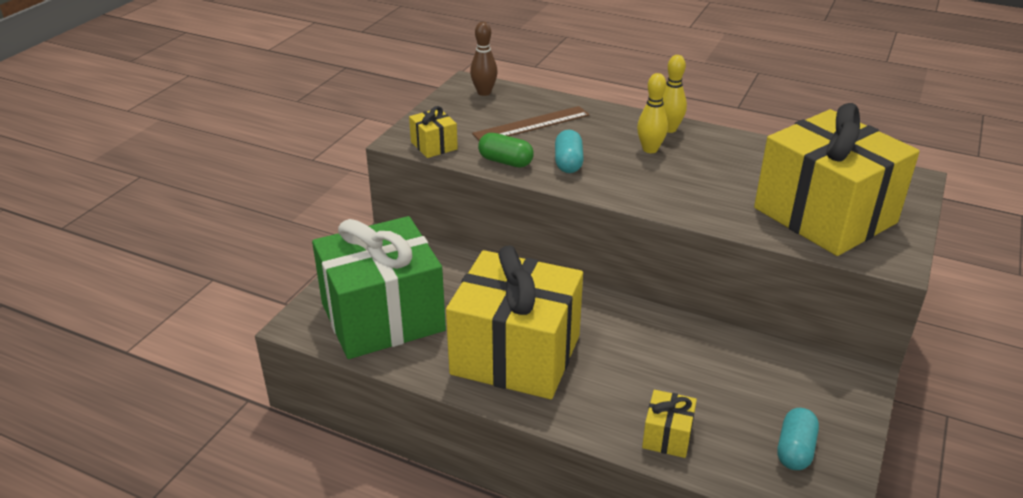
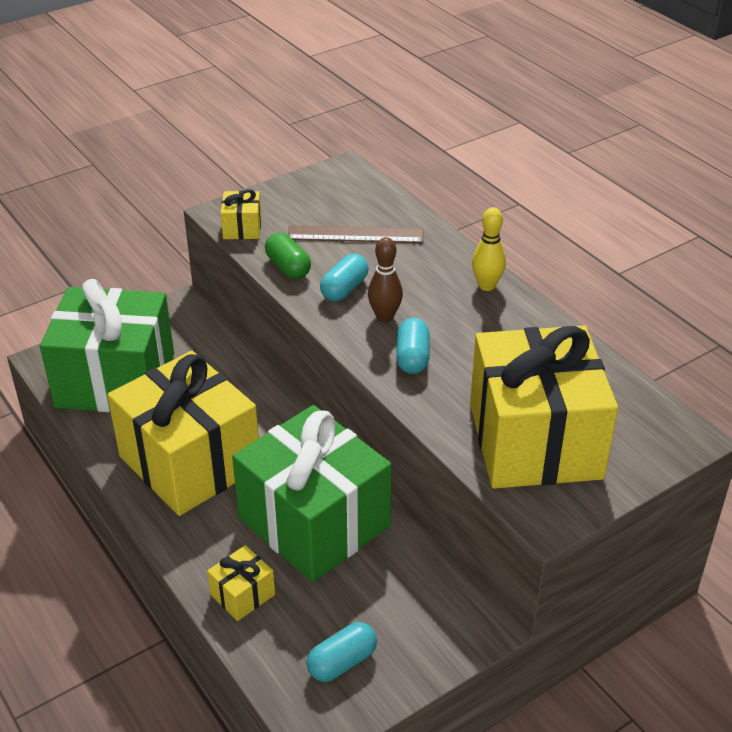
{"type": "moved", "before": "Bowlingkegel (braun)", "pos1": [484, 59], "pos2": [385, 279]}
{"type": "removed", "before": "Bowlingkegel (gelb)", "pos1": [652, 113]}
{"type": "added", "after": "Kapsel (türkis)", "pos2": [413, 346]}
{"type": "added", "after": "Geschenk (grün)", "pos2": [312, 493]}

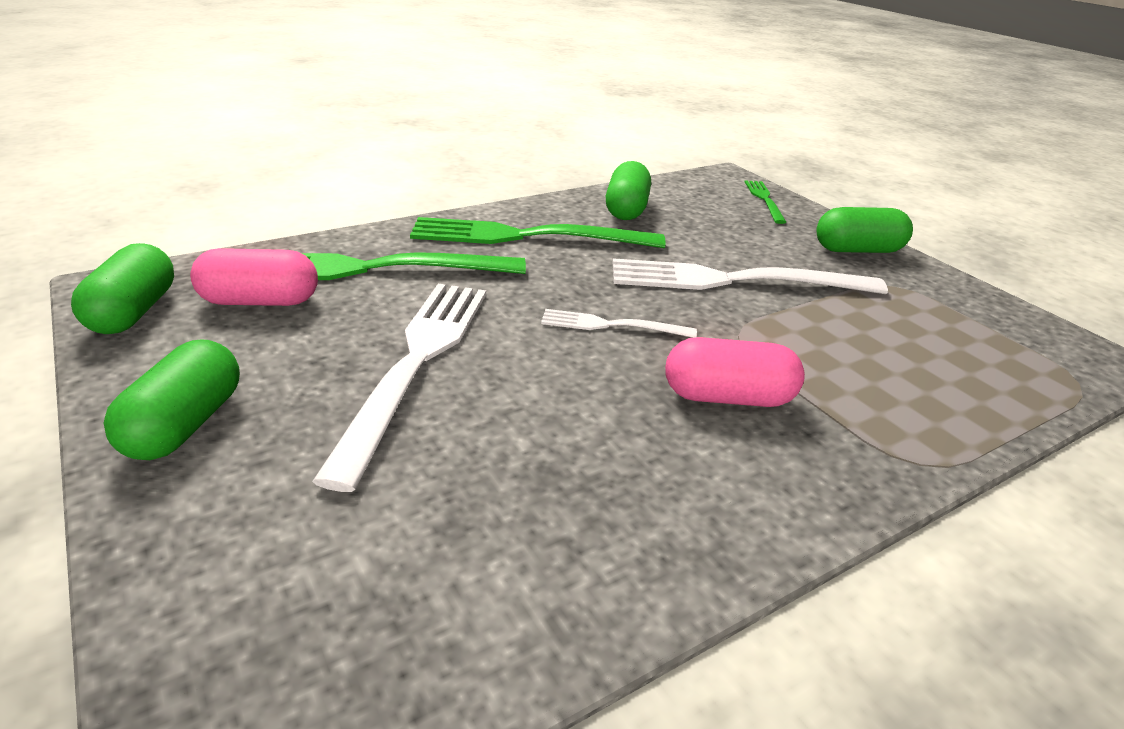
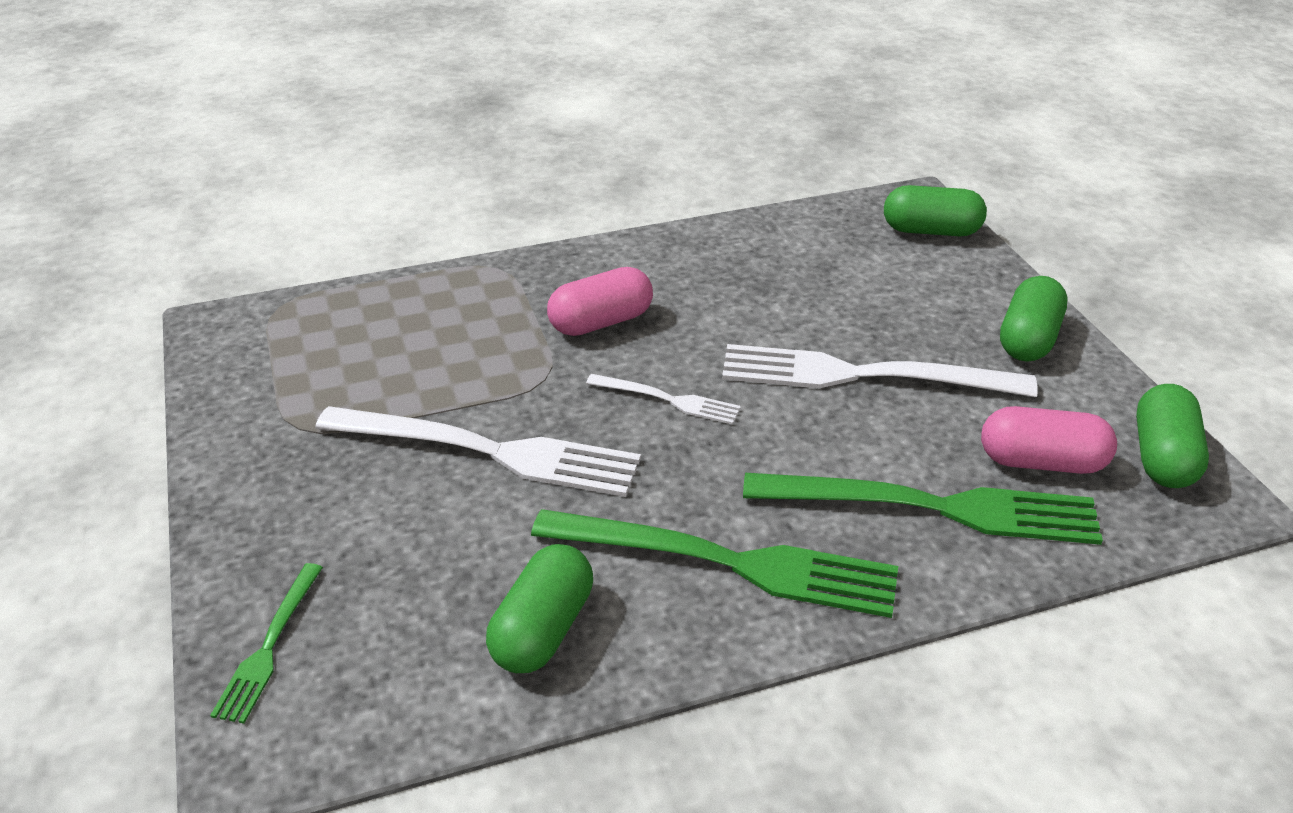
{"type": "moved", "before": "Kapsel (grün)", "pos1": [864, 230], "pos2": [935, 210]}
{"type": "turned", "before": "Gabel (weiß)", "pos1": [399, 388], "pos2": [880, 370], "turn": 75}
{"type": "turned", "before": "Kapsel (rosa)", "pos1": [735, 372], "pos2": [600, 301], "turn": -45}

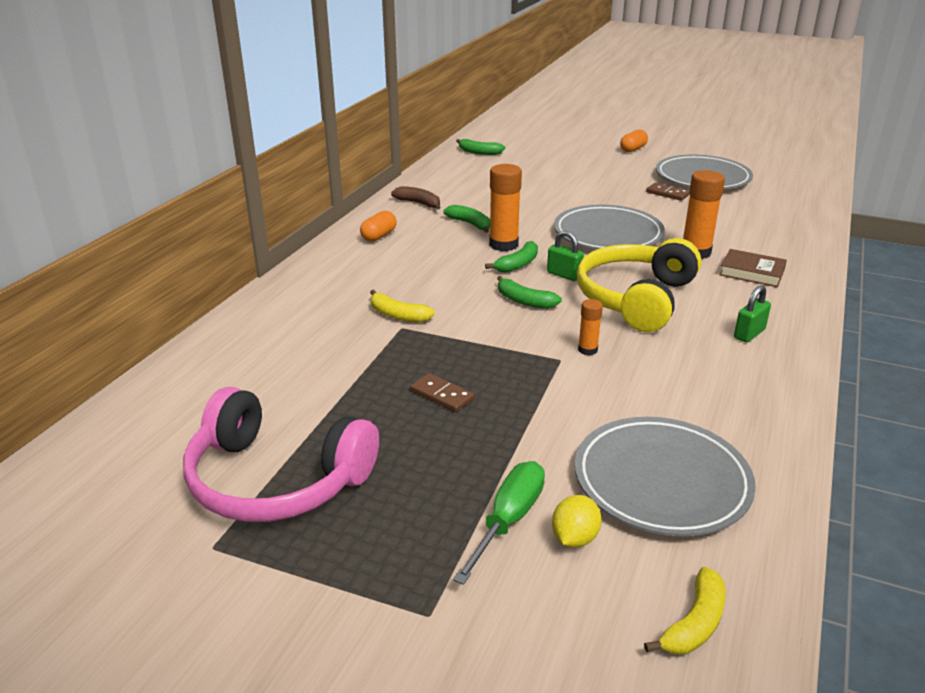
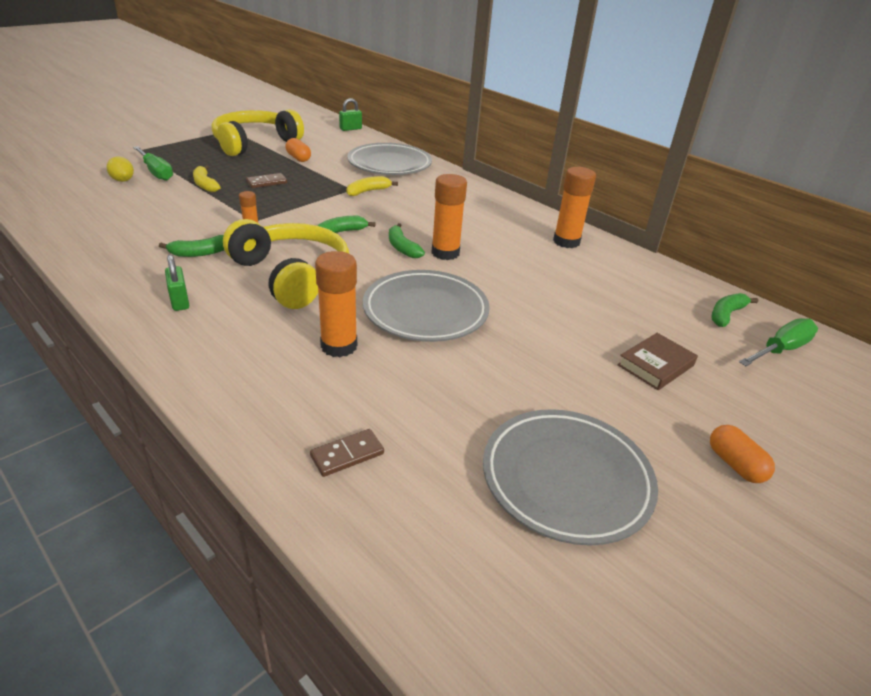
{"type": "moved", "before": "Dominostein (braun)", "pos1": [668, 192], "pos2": [347, 453]}
{"type": "replaced", "before": "Banane (braun)", "after": "Klebestift (orange)", "pos1": [415, 197], "pos2": [574, 207]}
{"type": "moved", "before": "Banane (grün)", "pos1": [466, 219], "pos2": [191, 246]}
{"type": "moved", "before": "Kapsel (orange)", "pos1": [378, 226], "pos2": [298, 150]}
{"type": "moved", "before": "Vorhängeschloss (grün)", "pos1": [565, 256], "pos2": [350, 114]}
{"type": "moved", "before": "Buch (braun)", "pos1": [753, 268], "pos2": [657, 361]}
{"type": "recoloured", "before": "Kopfhörer (rosa)", "after": "Kopfhörer (gelb)", "pos1": [281, 454], "pos2": [257, 132]}
{"type": "moved", "before": "Teller (grau)", "pos1": [665, 476], "pos2": [389, 159]}
{"type": "moved", "before": "Banane (gelb)", "pos1": [684, 611], "pos2": [207, 178]}
{"type": "added", "after": "Schraubenzieher (grün)", "pos2": [778, 342]}

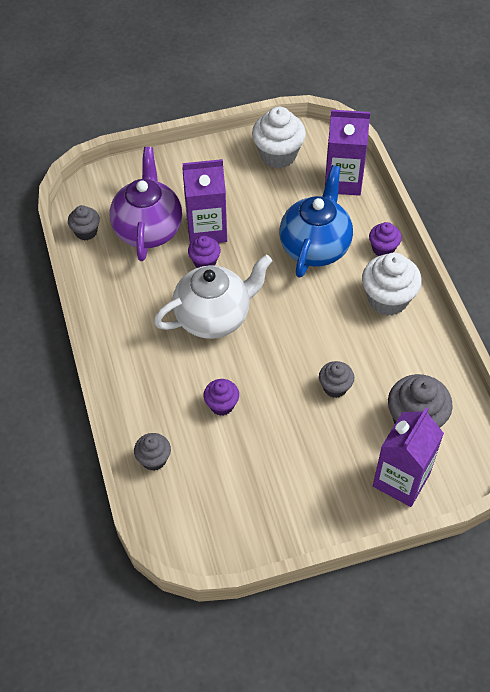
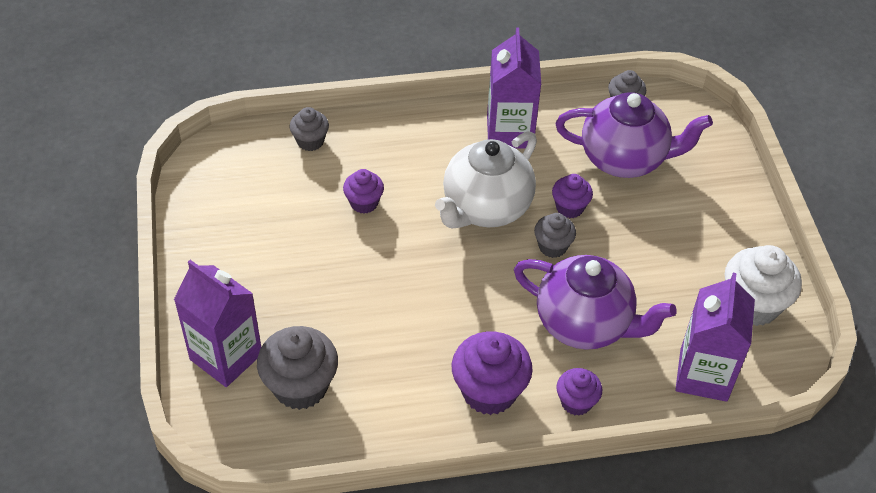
{"type": "moved", "before": "Getränkekarton (lila)", "pos1": [204, 201], "pos2": [514, 88]}
{"type": "recoloured", "before": "Teekanne (blau)", "after": "Teekanne (lila)", "pos1": [316, 221], "pos2": [595, 302]}
{"type": "recoloured", "before": "Muffin (weiß)", "after": "Muffin (lila)", "pos1": [392, 284], "pos2": [492, 373]}
{"type": "turned", "before": "Teekanne (weiß)", "pos1": [213, 297], "pos2": [486, 179], "turn": 60}
{"type": "moved", "before": "Muffin (grau)", "pos1": [336, 379], "pos2": [555, 235]}

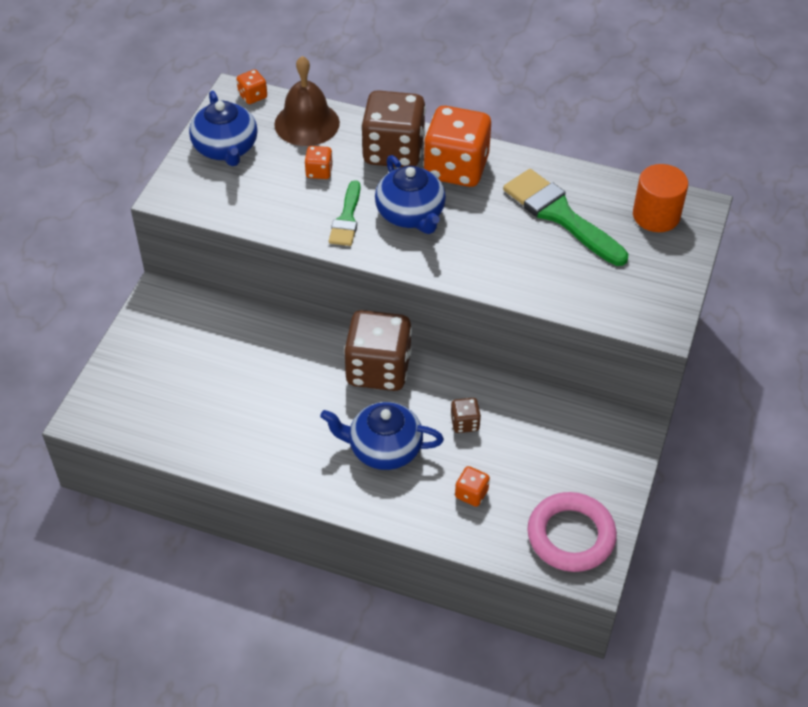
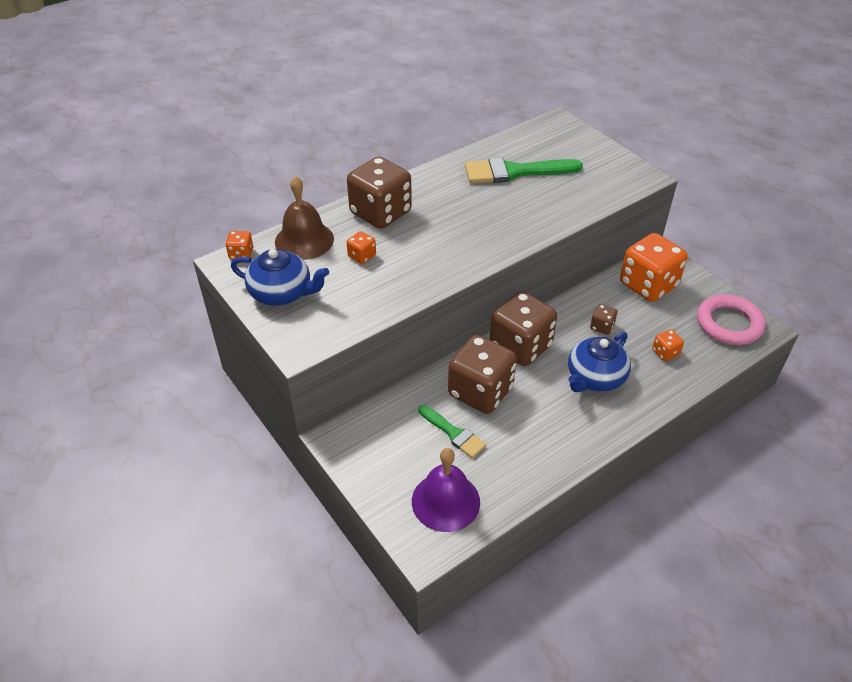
{"type": "moved", "before": "Spielwürfel (orange)", "pos1": [457, 146], "pos2": [654, 267]}
{"type": "removed", "before": "Teekanne (blau)", "pos1": [410, 194]}
{"type": "removed", "before": "Vollzylinder (orange)", "pos1": [660, 198]}
{"type": "moved", "before": "Pinsel (grün)", "pos1": [344, 213], "pos2": [452, 431]}
{"type": "added", "after": "Spielwürfel (braun)", "pos2": [482, 374]}
{"type": "added", "after": "Glocke (lila)", "pos2": [446, 490]}

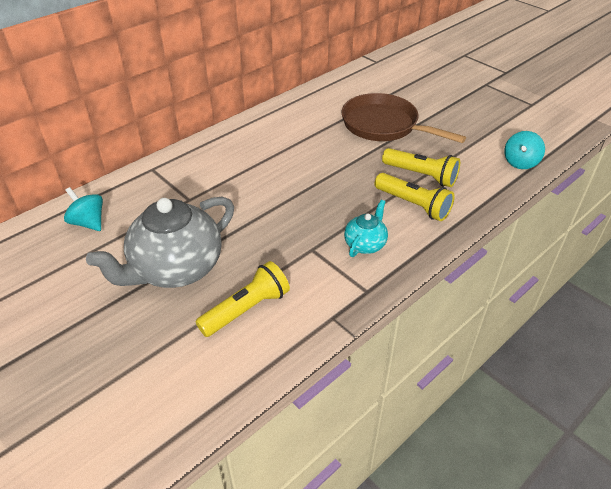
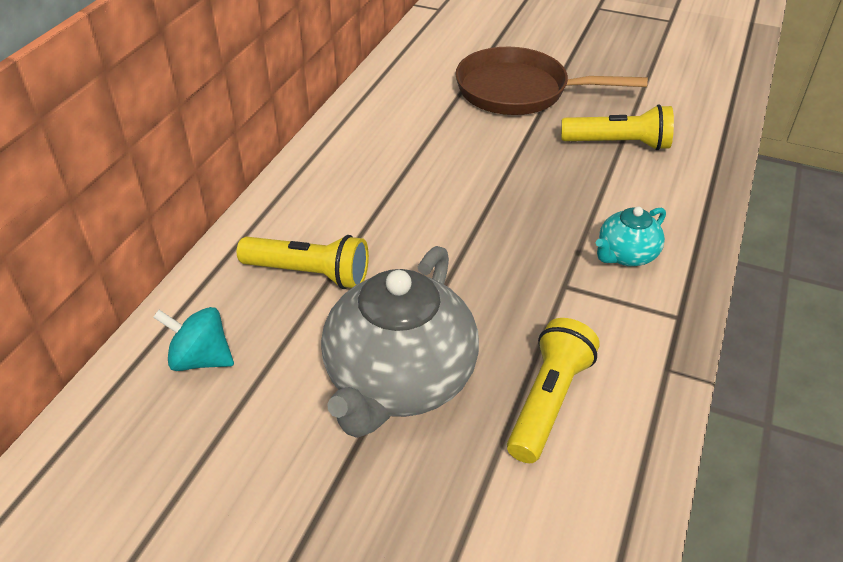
{"type": "removed", "before": "Kreisel (türkis)", "pos1": [524, 150]}
{"type": "moved", "before": "Taschenlampe (gelb)", "pos1": [415, 197], "pos2": [303, 262]}
{"type": "turned", "before": "Teekanne (türkis)", "pos1": [366, 228], "pos2": [631, 236], "turn": -135}

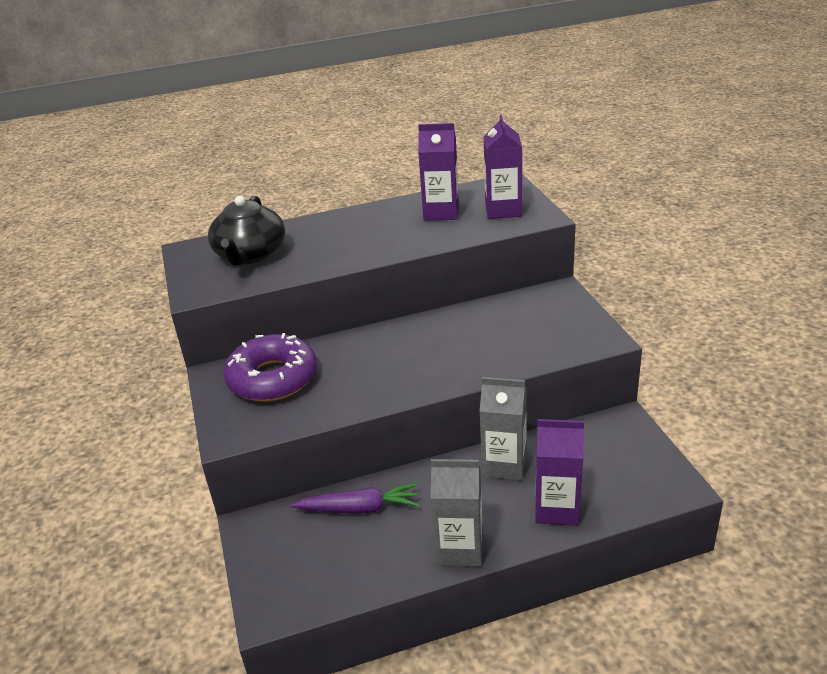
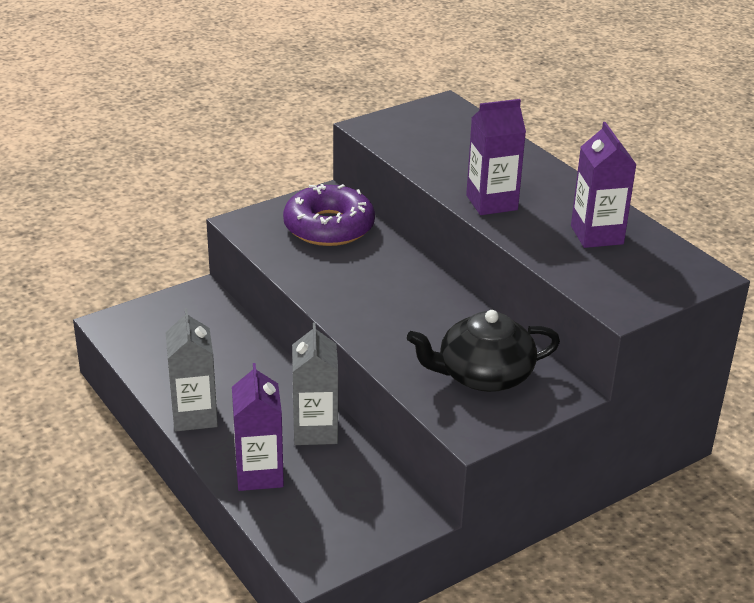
{"type": "moved", "before": "Getränkekarton (lila)", "pos1": [503, 167], "pos2": [496, 157]}
{"type": "moved", "before": "Teekanne (schwarz)", "pos1": [246, 231], "pos2": [483, 351]}
{"type": "removed", "before": "Karotte (lila)", "pos1": [355, 498]}

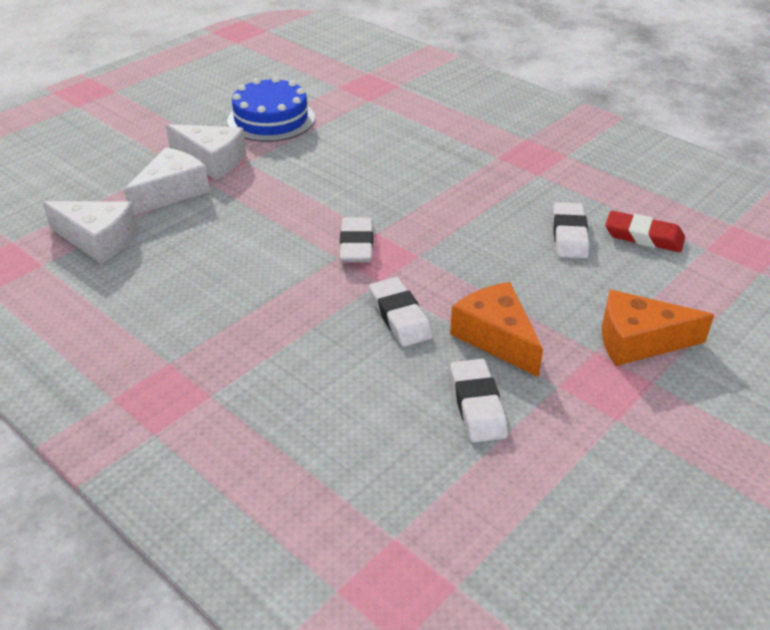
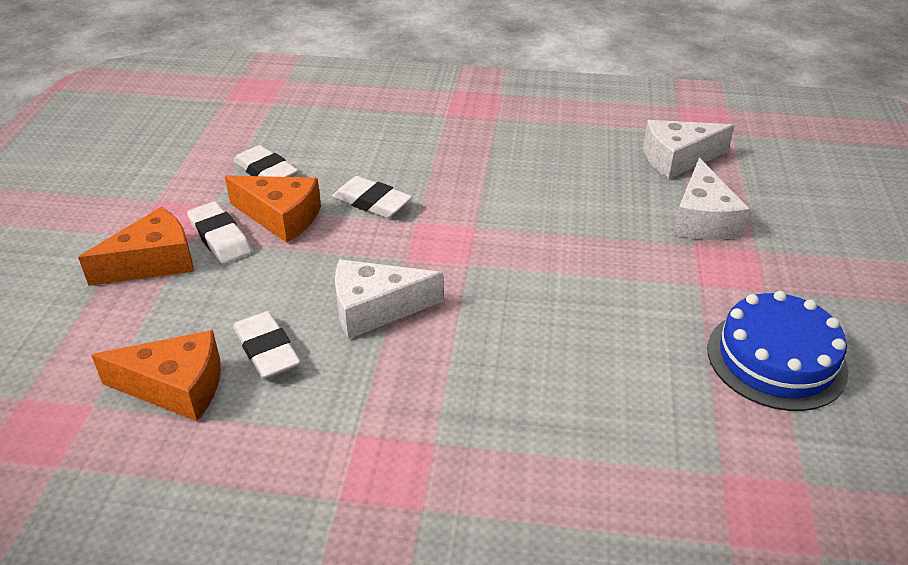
{"type": "moved", "before": "Käse (weiß)", "pos1": [206, 152], "pos2": [389, 299]}
{"type": "replaced", "before": "Radiergummi (rot)", "after": "Käse (orange)", "pos1": [645, 231], "pos2": [156, 375]}
{"type": "moved", "before": "Radiergummi (weiß)", "pos1": [356, 240], "pos2": [219, 232]}

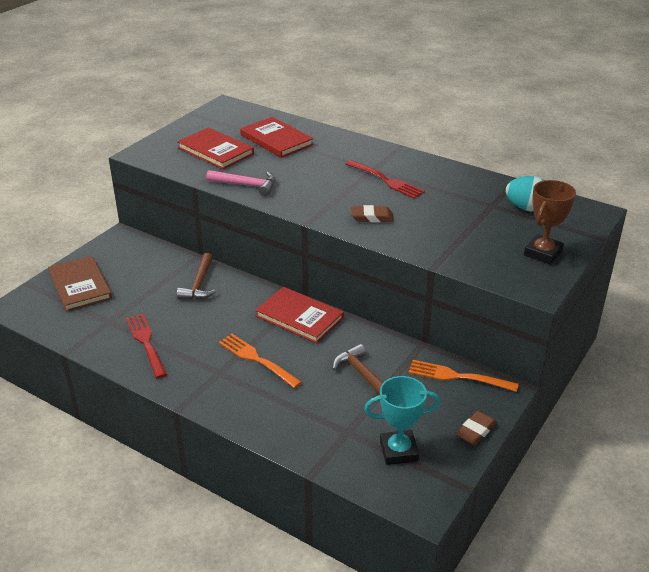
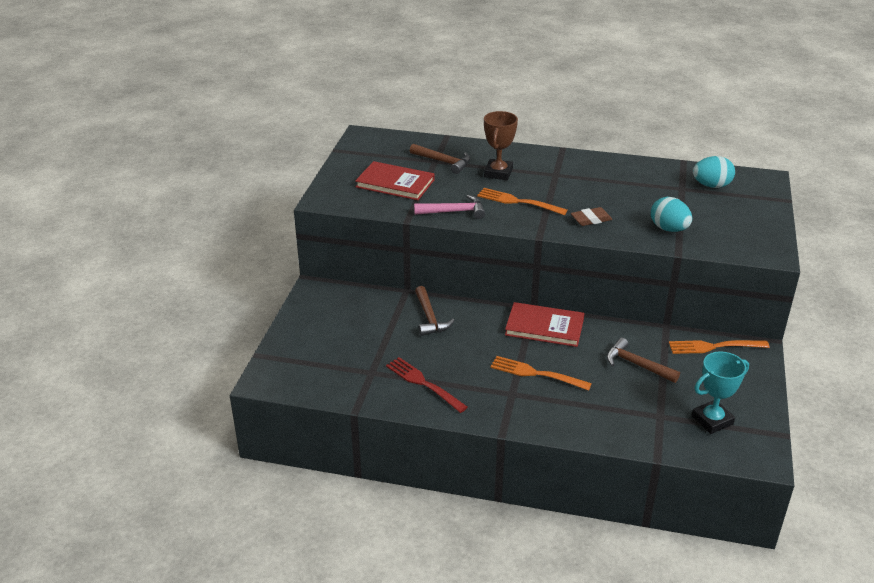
{"type": "replaced", "before": "Buch (rot)", "after": "Hammer (braun)", "pos1": [277, 137], "pos2": [440, 159]}
{"type": "removed", "before": "Gabel (rot)", "pos1": [385, 179]}
{"type": "moved", "before": "Pokal (braun)", "pos1": [550, 222], "pos2": [501, 145]}
{"type": "removed", "before": "Buch (braun)", "pos1": [80, 284]}
{"type": "removed", "before": "Radiergummi (braun)", "pos1": [476, 428]}
{"type": "added", "after": "Gabel (orange)", "pos2": [522, 201]}
{"type": "added", "after": "Ei (türkis)", "pos2": [671, 214]}

